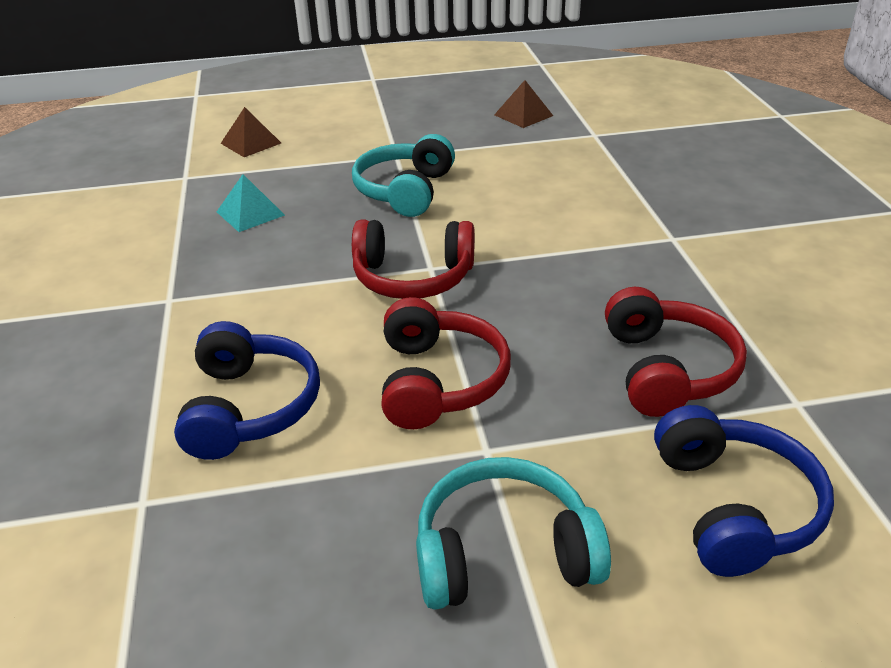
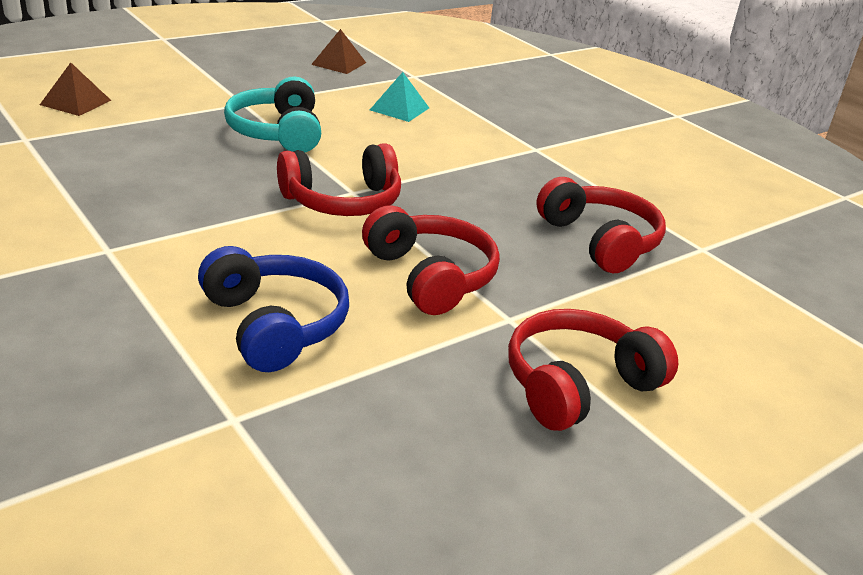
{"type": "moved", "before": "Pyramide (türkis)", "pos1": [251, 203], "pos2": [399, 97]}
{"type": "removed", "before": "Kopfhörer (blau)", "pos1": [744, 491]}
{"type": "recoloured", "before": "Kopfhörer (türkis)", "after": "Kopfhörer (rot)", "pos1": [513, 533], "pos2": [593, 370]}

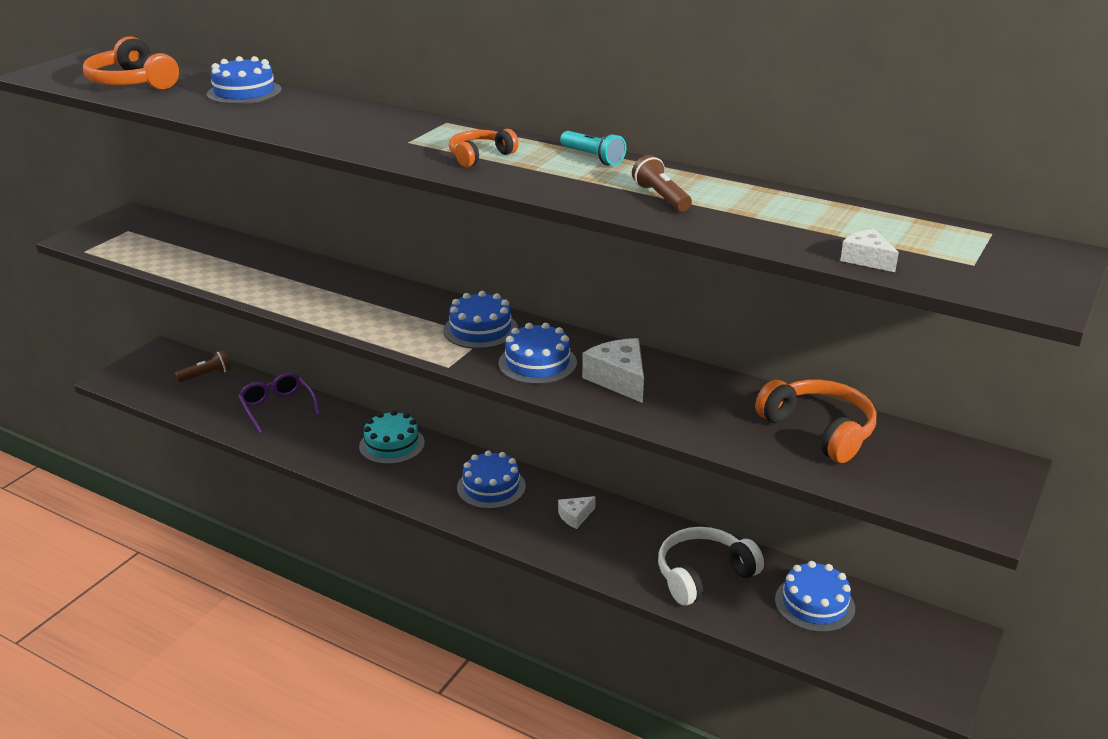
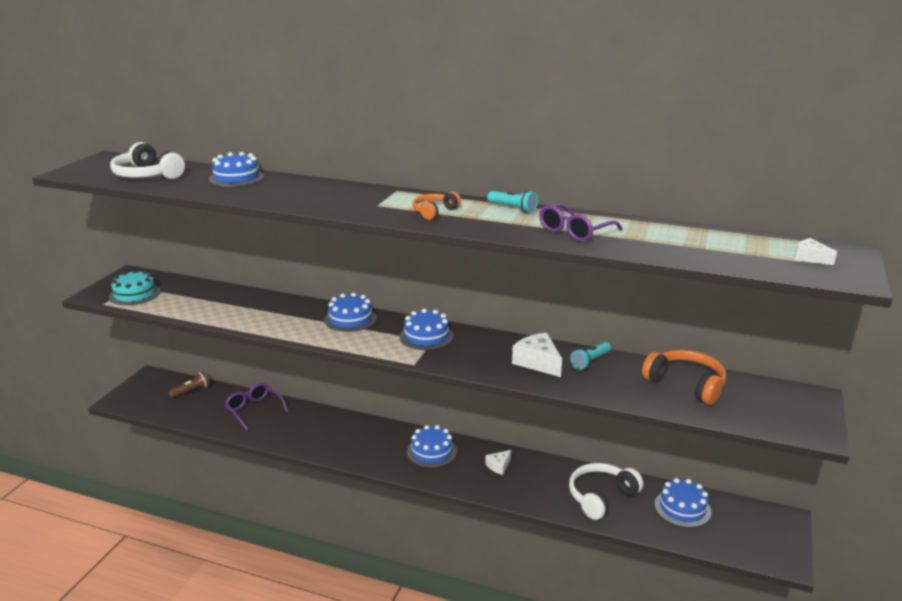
{"type": "recoloured", "before": "Kopfhörer (orange)", "after": "Kopfhörer (weiß)", "pos1": [131, 63], "pos2": [147, 160]}
{"type": "replaced", "before": "Taschenlampe (braun)", "after": "Brille (lila)", "pos1": [662, 183], "pos2": [581, 223]}
{"type": "moved", "before": "Käse (weiß)", "pos1": [869, 250], "pos2": [815, 251]}
{"type": "moved", "before": "Kuchen (blau)", "pos1": [537, 353], "pos2": [350, 312]}
{"type": "moved", "before": "Kuchen (türkis)", "pos1": [392, 437], "pos2": [135, 287]}
{"type": "added", "after": "Taschenlampe (türkis)", "pos2": [590, 356]}

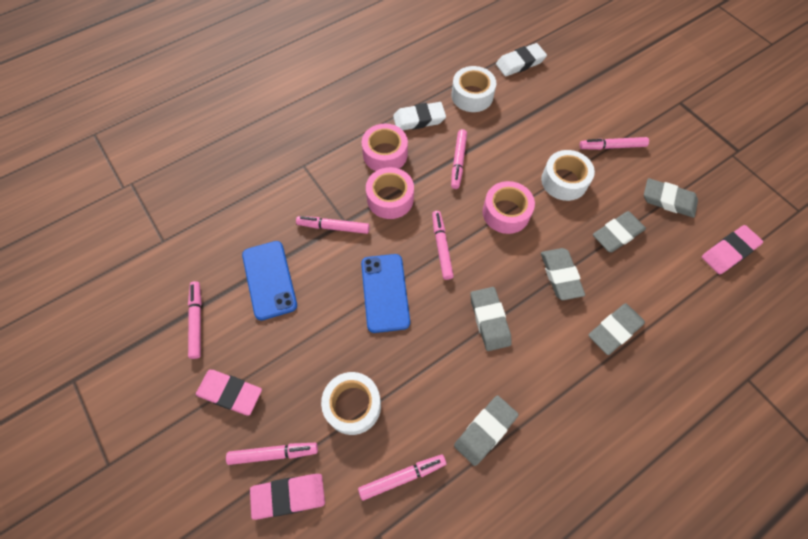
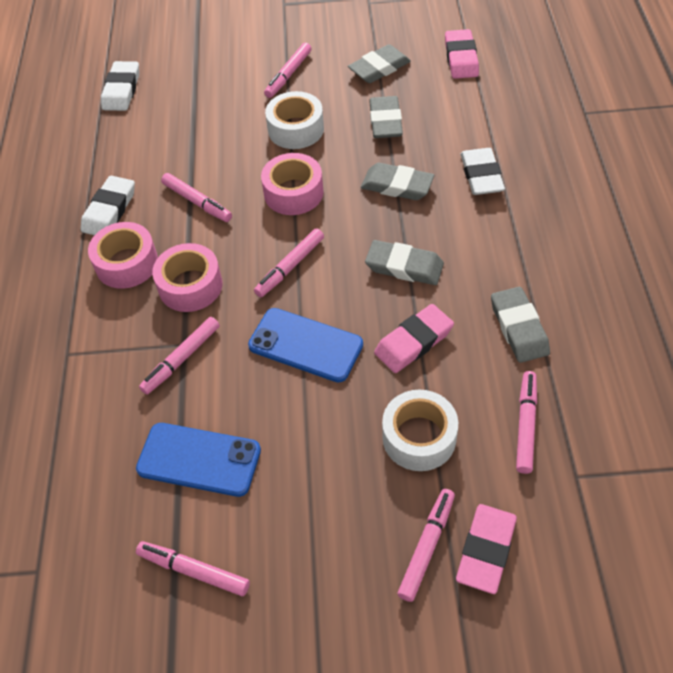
{"type": "removed", "before": "Klebeband (weiß)", "pos1": [473, 89]}
{"type": "turned", "before": "Filzstift (rosa)", "pos1": [443, 245], "pos2": [289, 263], "turn": -75}
{"type": "recoloured", "before": "Radiergummi (grau)", "after": "Radiergummi (weiß)", "pos1": [617, 329], "pos2": [483, 171]}
{"type": "moved", "before": "Radiergummi (rosa)", "pos1": [229, 393], "pos2": [414, 338]}

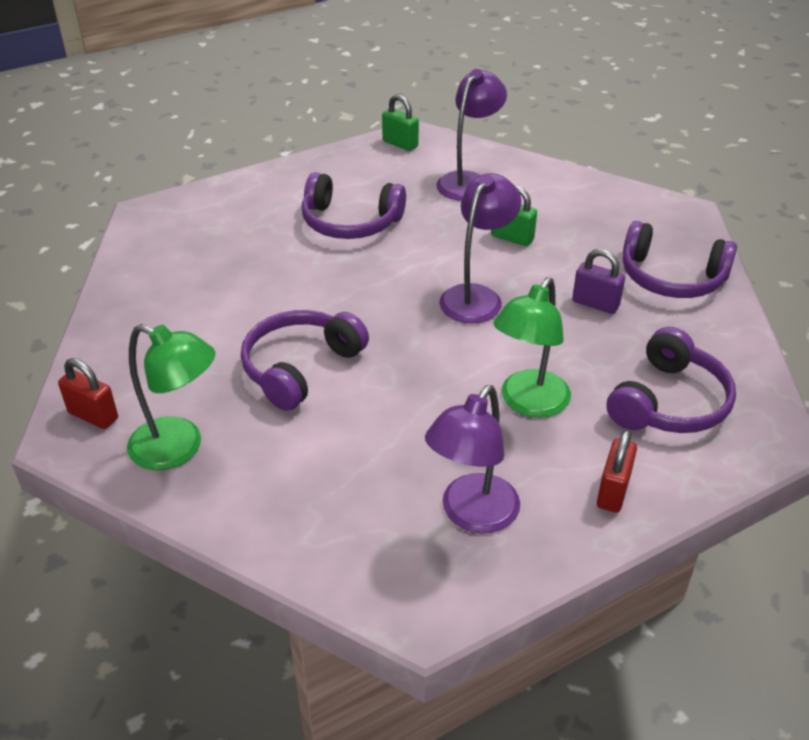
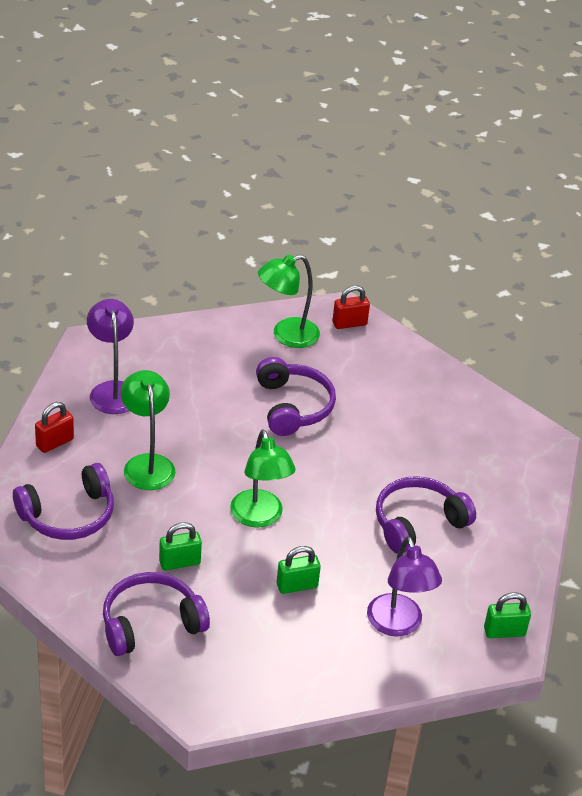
{"type": "recoloured", "before": "Lampe (lila)", "after": "Lampe (grün)", "pos1": [480, 248], "pos2": [263, 478]}
{"type": "recoloured", "before": "Vorhängeschloss (lila)", "after": "Vorhängeschloss (grün)", "pos1": [598, 281], "pos2": [180, 546]}
{"type": "turned", "before": "Kopfhörer (lila)", "pos1": [671, 380], "pos2": [63, 501], "turn": -105}
{"type": "turned", "before": "Vorhängeschloss (rot)", "pos1": [617, 471], "pos2": [54, 427], "turn": 75}

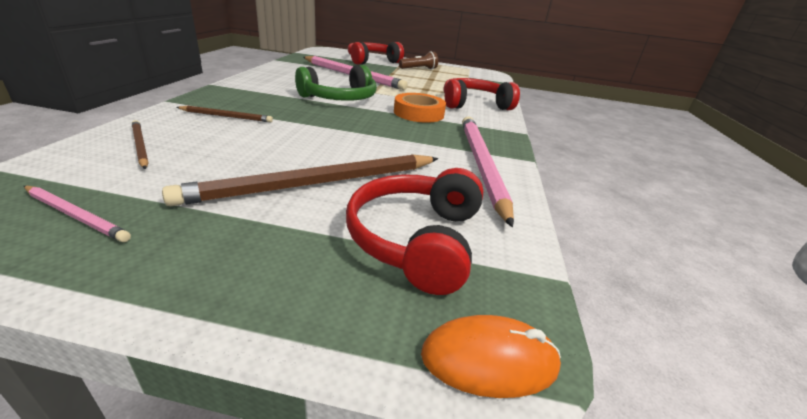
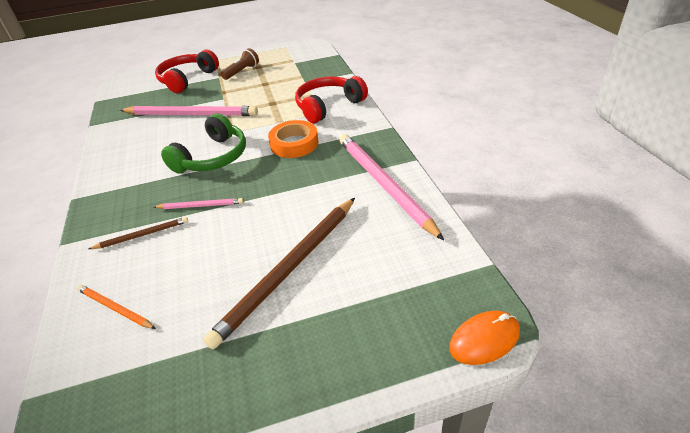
{"type": "recoloured", "before": "Bleistift (braun)", "after": "Bleistift (orange)", "pos1": [140, 144], "pos2": [116, 307]}
{"type": "removed", "before": "Kopfhörer (rot)", "pos1": [414, 231]}
{"type": "moved", "before": "Bleistift (rosa)", "pos1": [77, 214], "pos2": [199, 203]}

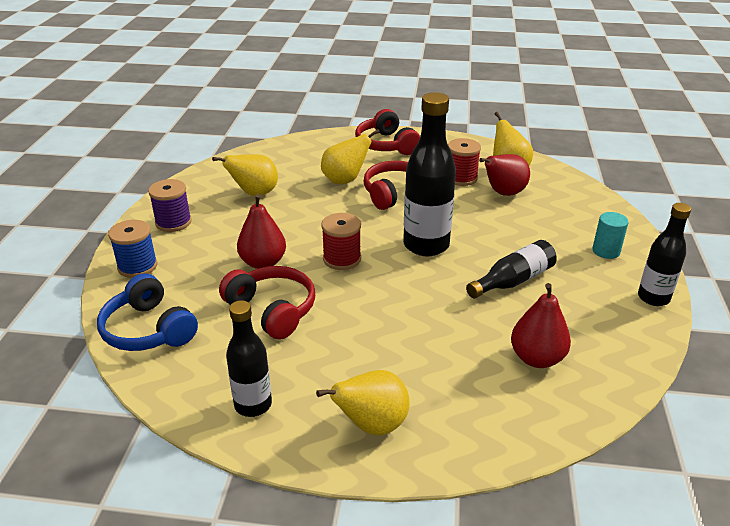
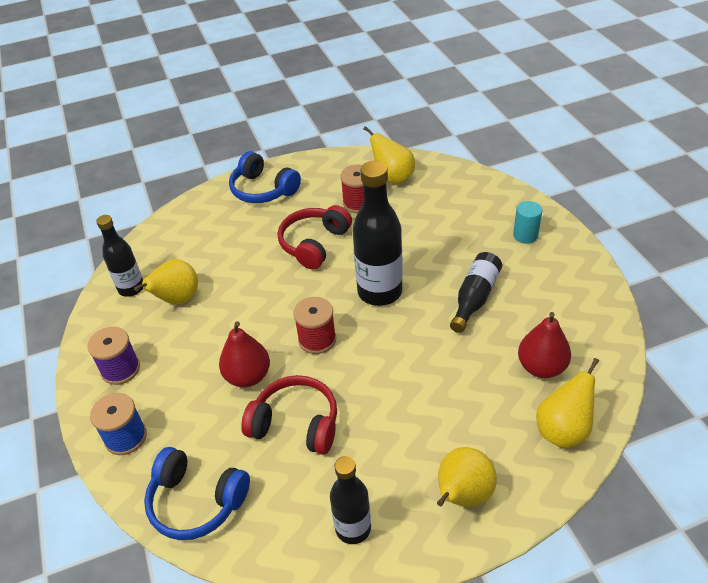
{"type": "recoloured", "before": "Kopfhörer (rot)", "after": "Kopfhörer (blau)", "pos1": [387, 132], "pos2": [265, 177]}
{"type": "moved", "before": "Birne (gelb)", "pos1": [350, 156], "pos2": [567, 403]}
{"type": "removed", "before": "Birne (rot)", "pos1": [504, 175]}
{"type": "moved", "before": "Flasche (schwarz)", "pos1": [664, 254], "pos2": [119, 256]}

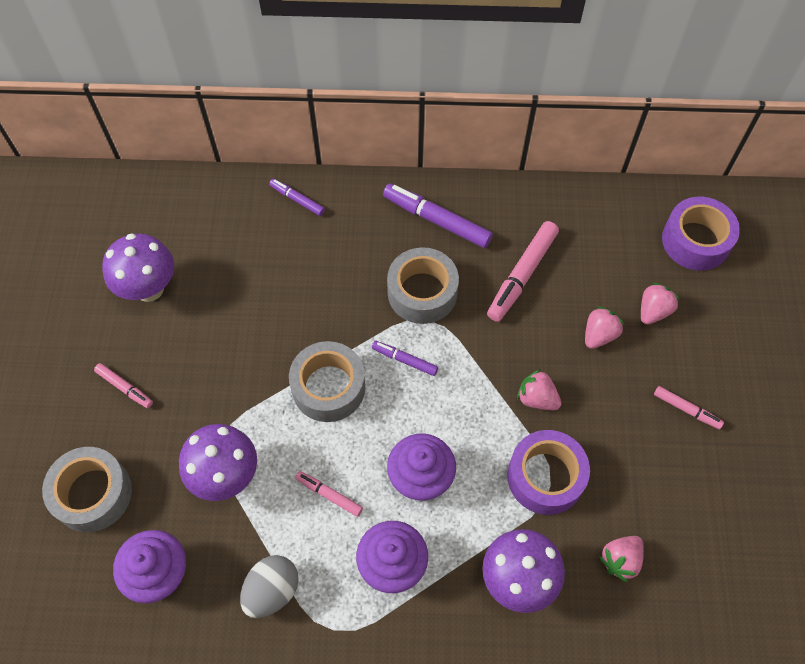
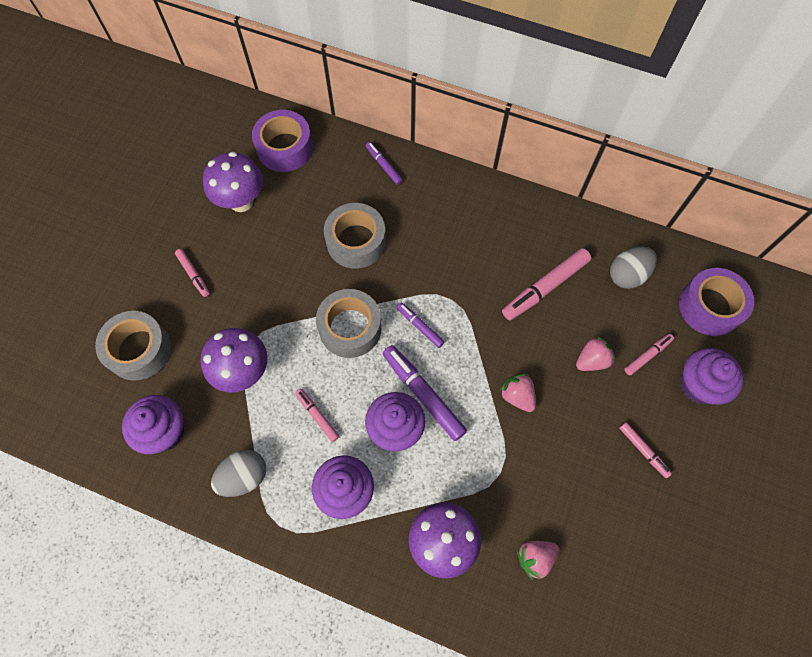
{"type": "moved", "before": "Filzstift (lila)", "pos1": [438, 216], "pos2": [425, 393]}
{"type": "moved", "before": "Klebeband (grau)", "pos1": [423, 285], "pos2": [355, 236]}
{"type": "replaced", "before": "Erdbeere (rosa)", "after": "Filzstift (rosa)", "pos1": [660, 303], "pos2": [649, 354]}
{"type": "moved", "before": "Klebeband (lila)", "pos1": [548, 472], "pos2": [282, 141]}
{"type": "added", "after": "Ei (grau)", "pos2": [633, 268]}
{"type": "added", "after": "Muffin (lila)", "pos2": [712, 376]}

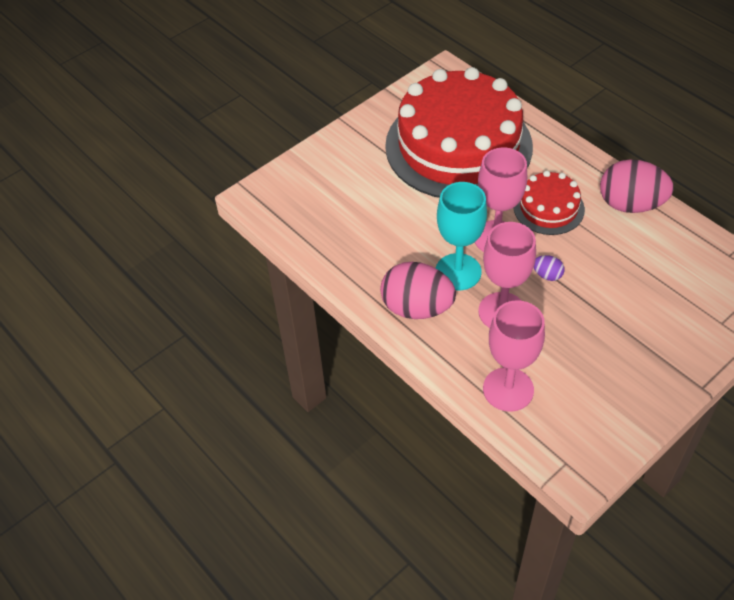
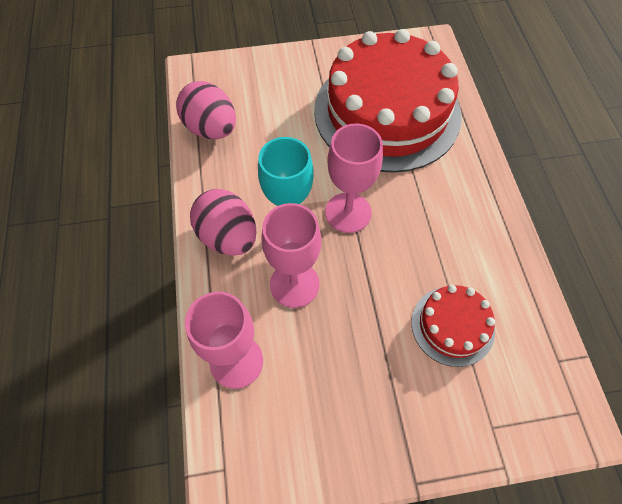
{"type": "moved", "before": "Ei (rosa)", "pos1": [637, 186], "pos2": [206, 110]}
{"type": "moved", "before": "Kuchen (rot)", "pos1": [549, 203], "pos2": [453, 326]}
{"type": "removed", "before": "Ei (lila)", "pos1": [549, 268]}

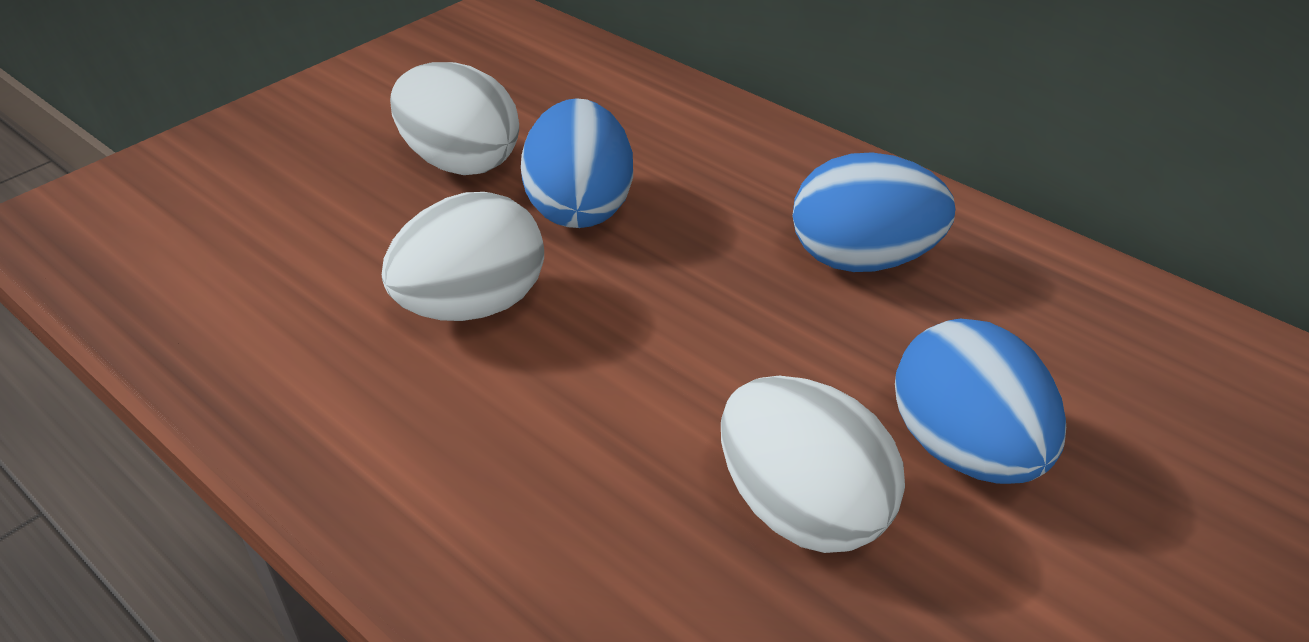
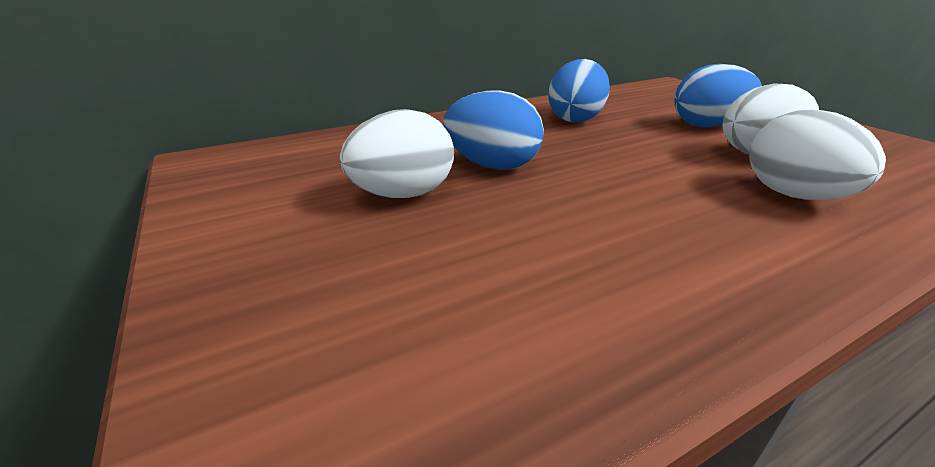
{"type": "moved", "before": "Ei (weiß)", "pos1": [463, 256], "pos2": [818, 154]}

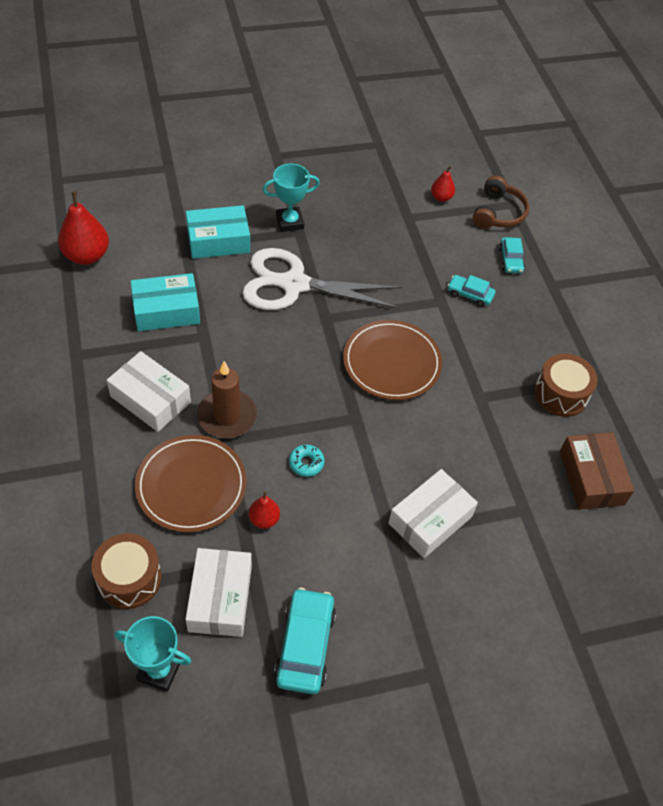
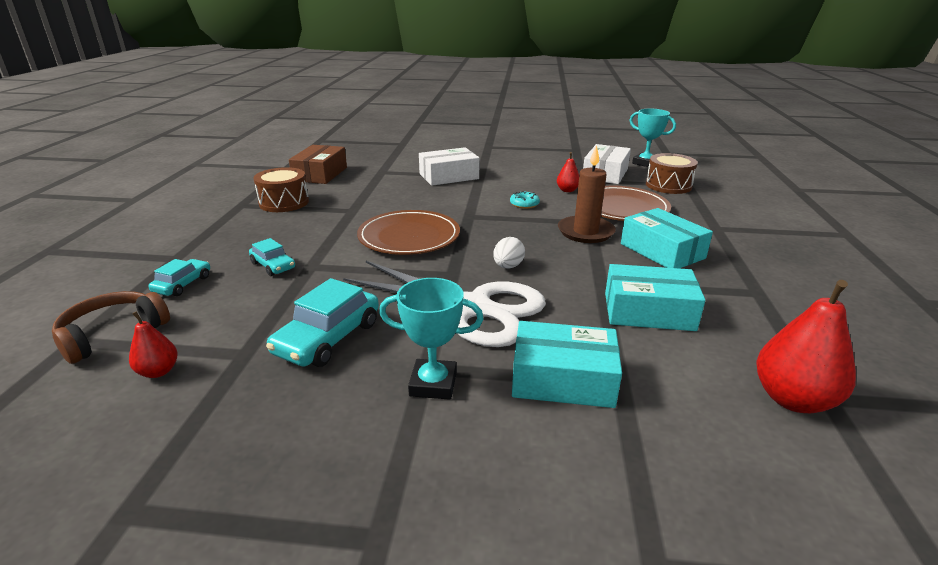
{"type": "recoloured", "before": "Schachtel (weiß)", "after": "Schachtel (türkis)", "pos1": [149, 391], "pos2": [667, 238]}
{"type": "moved", "before": "Auto (türkis)", "pos1": [305, 641], "pos2": [322, 322]}
{"type": "added", "after": "Ei (weiß)", "pos2": [509, 252]}

